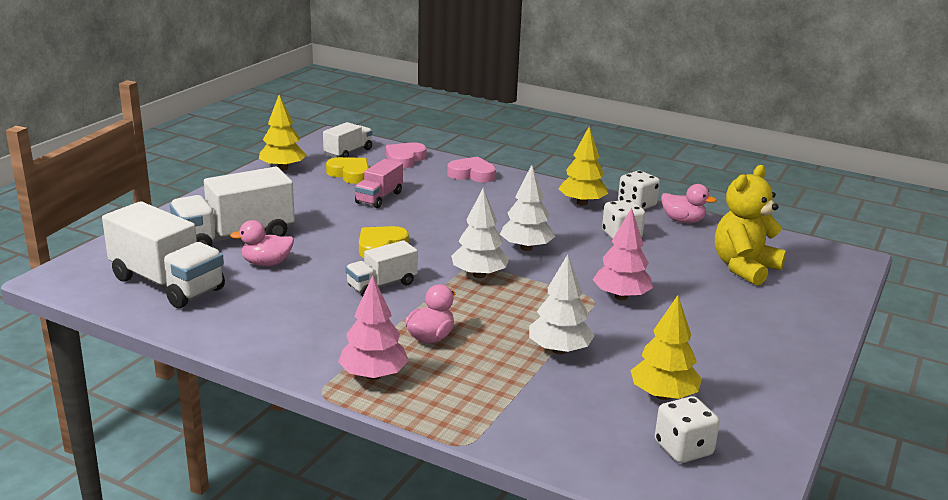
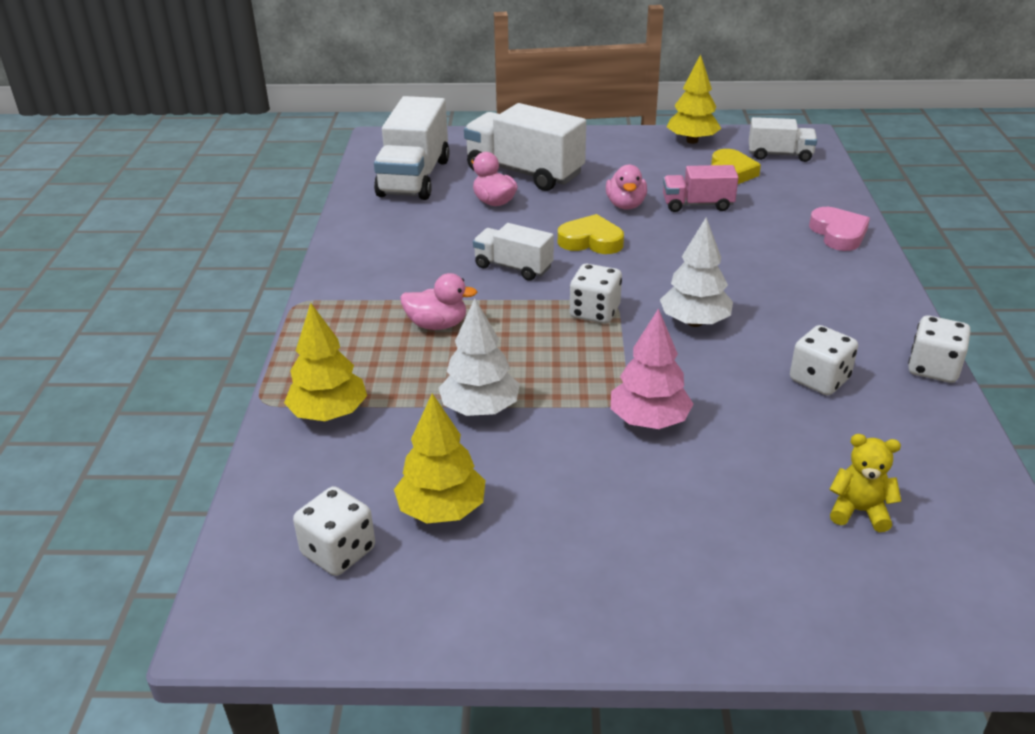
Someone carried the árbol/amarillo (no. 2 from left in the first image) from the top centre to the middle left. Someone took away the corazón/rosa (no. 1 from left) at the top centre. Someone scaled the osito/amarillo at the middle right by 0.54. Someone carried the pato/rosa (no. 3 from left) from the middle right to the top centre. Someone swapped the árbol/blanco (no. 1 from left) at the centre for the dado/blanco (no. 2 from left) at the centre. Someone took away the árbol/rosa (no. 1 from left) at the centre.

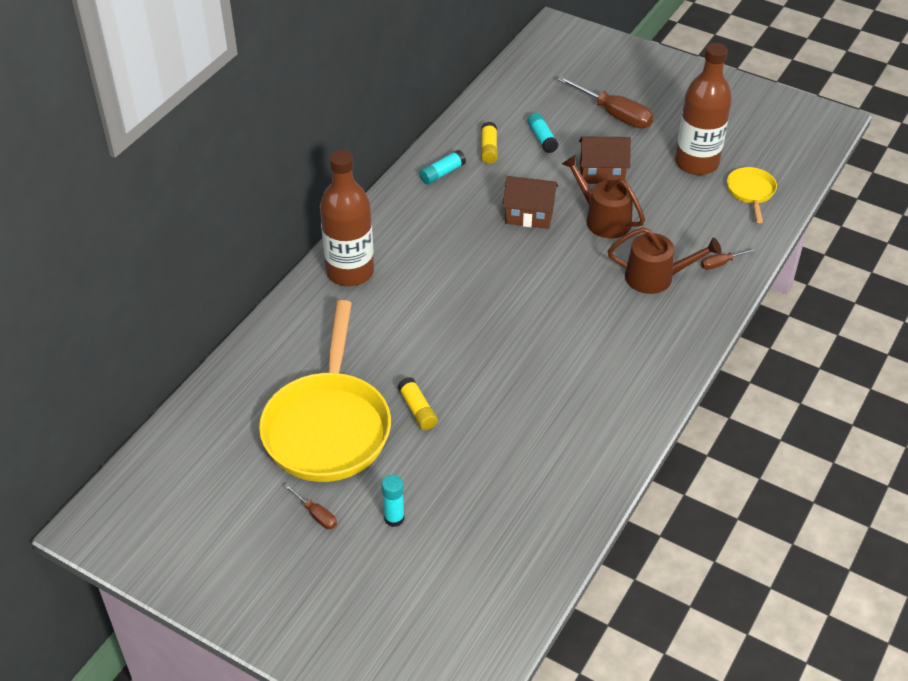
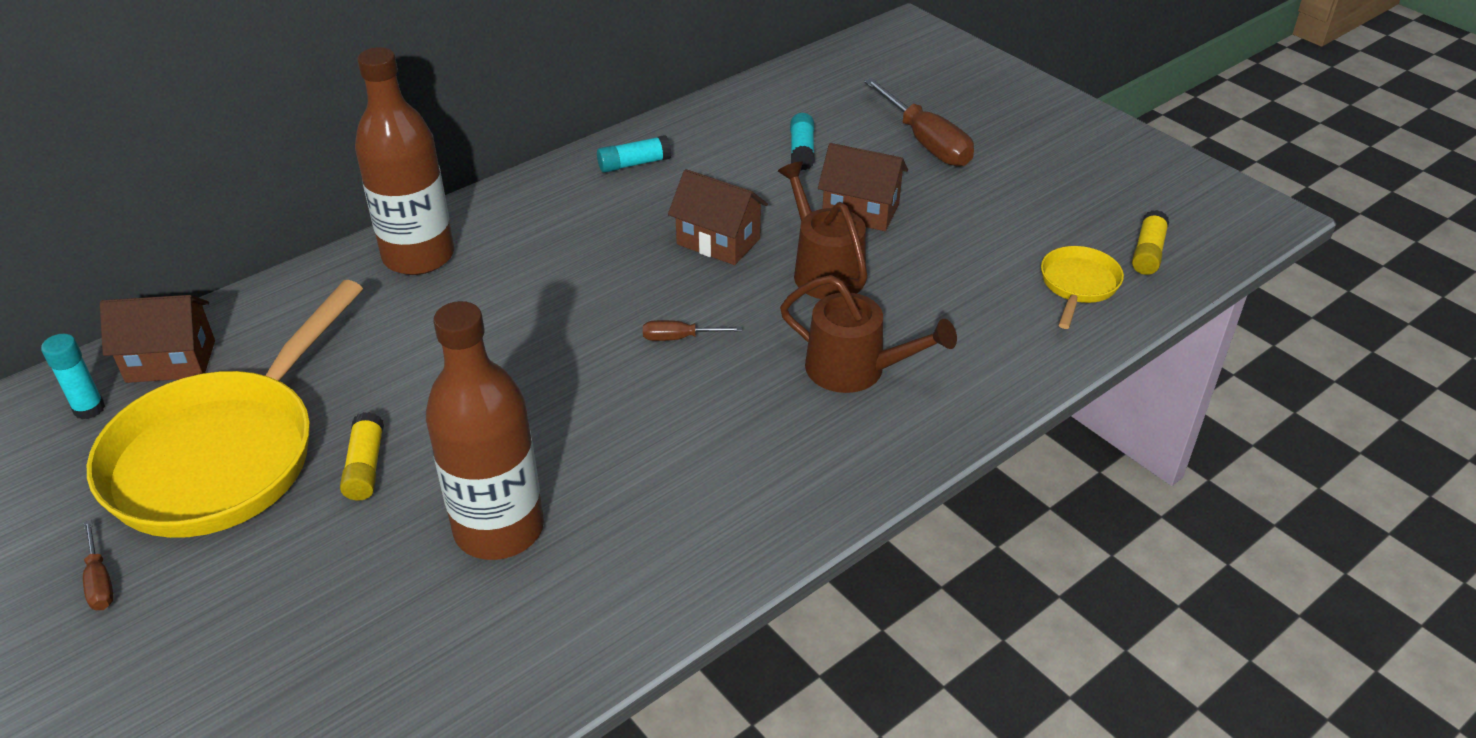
Someone carried the botella/marrón (no. 2 from left) from the top right to the middle left. Someone carried the barra de pegamento/amarillo (no. 2 from left) from the top centre to the top right. Someone carried the destornillador/marrón (no. 3 from left in the first image) from the middle right to the centre. Someone carried the barra de pegamento/turquesa (no. 1 from left) from the bottom centre to the middle left. Someone put down the casa/marrón (no. 1 from left) at the middle left.

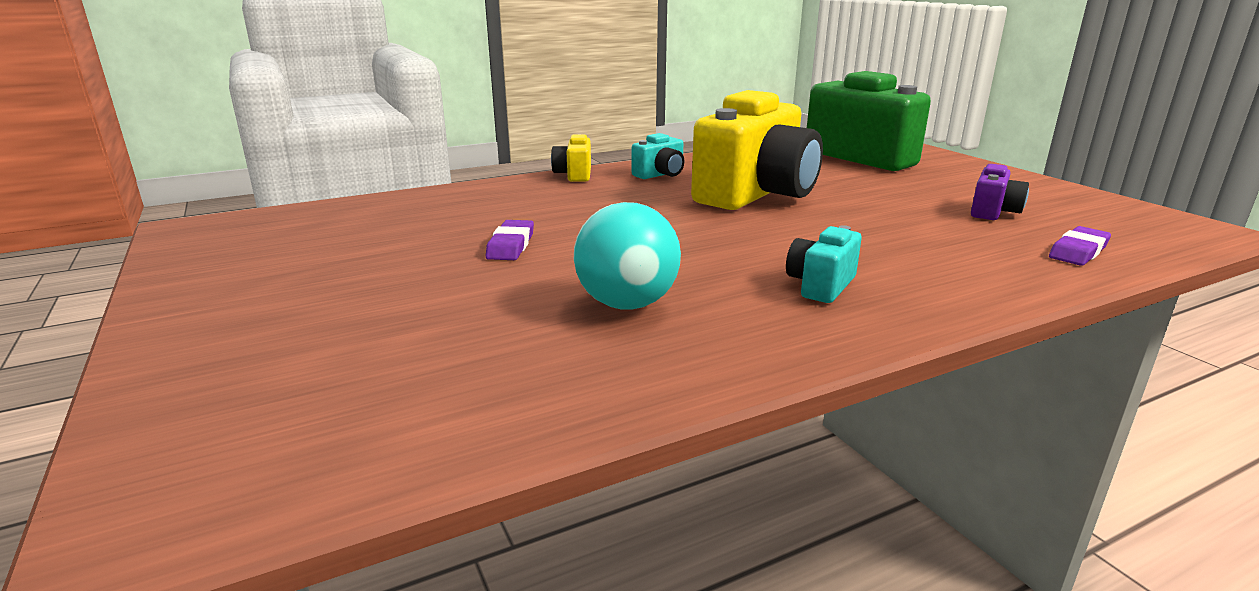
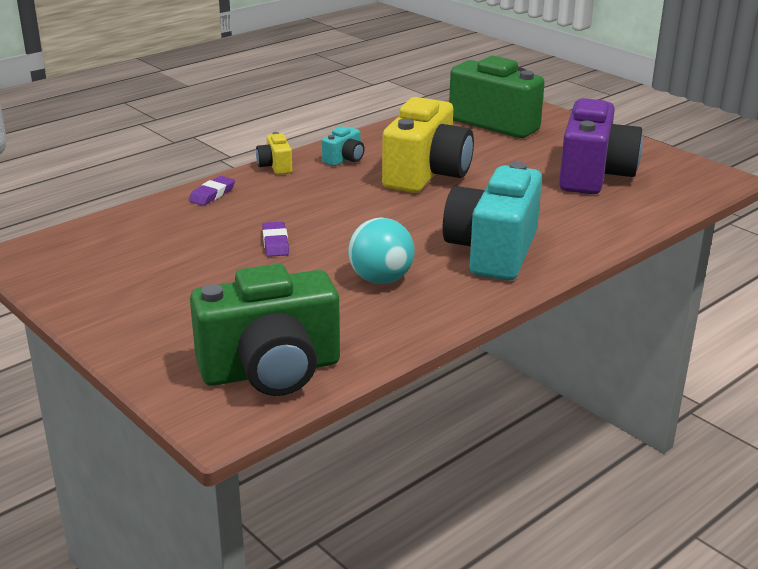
Someone scaled the cámara/morado at the top right by 2.27. Someone scaled the cámara/turquesa (no. 2 from left) at the centre by 2.27. Someone carried the goma de borrar/morado (no. 2 from left in the first image) from the middle right to the middle left. Someone put down the cámara/verde (no. 1 from left) at the centre.

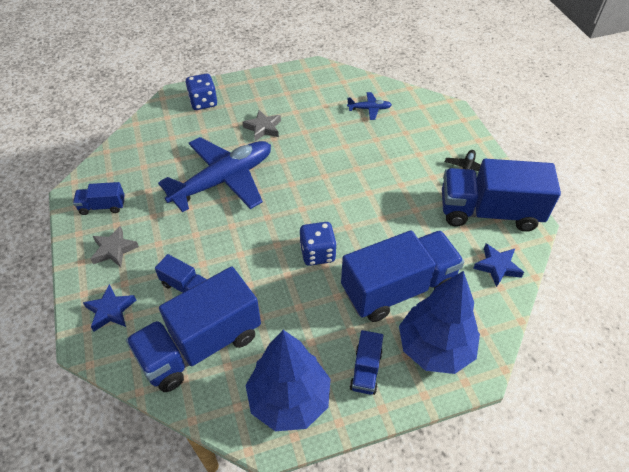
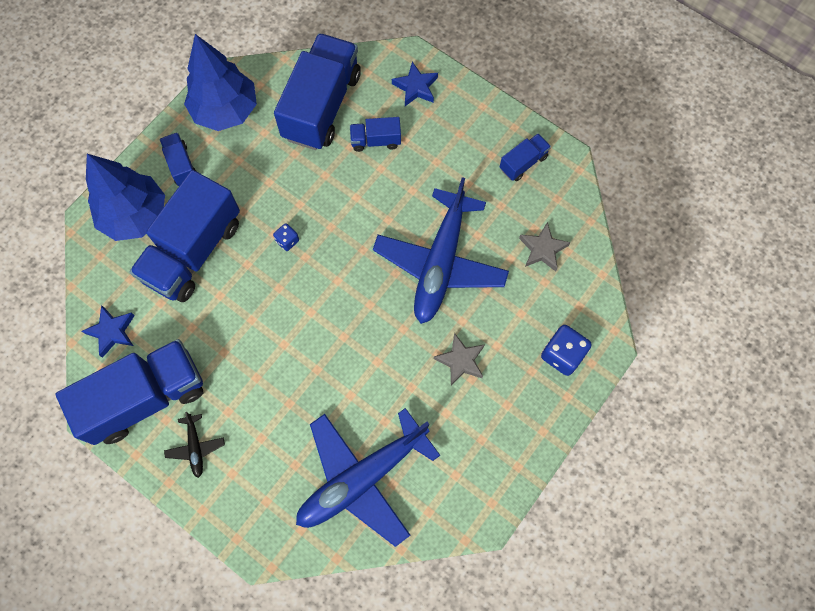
Someone scaled the avión/azul (no. 2 from left in the first image) at the top centre by 2.42. Someone scaled the dado/azul (no. 2 from left in the first image) at the centre by 0.55. Someone carried the estrella/gris (no. 1 from left in the first image) from the middle left to the middle right.

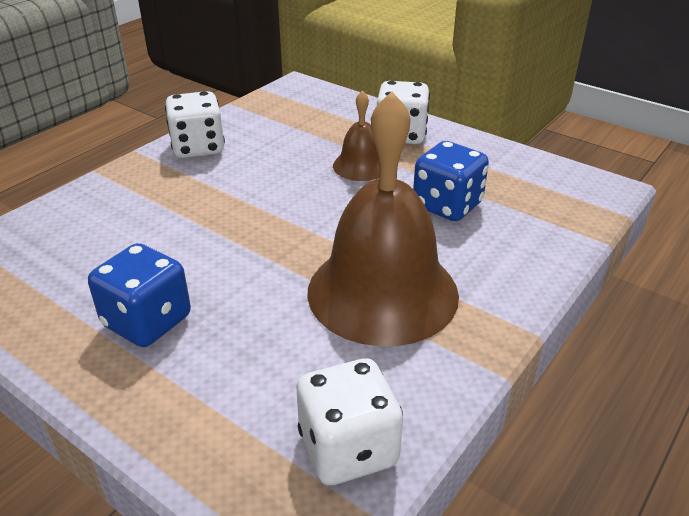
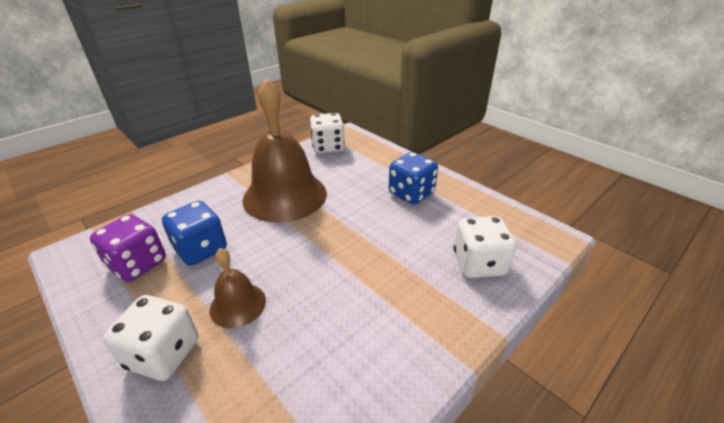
Someone carried the dado/blanco (no. 1 from left in the first image) from the top left to the middle right. Someone put down the dado/morado at the middle left.

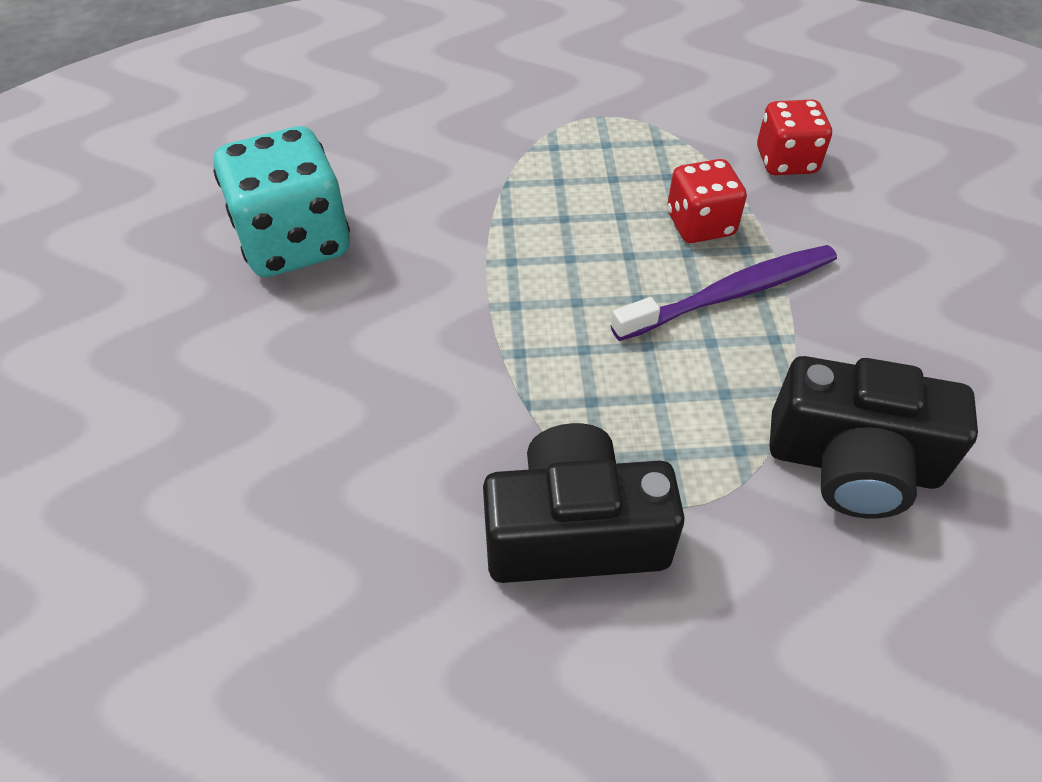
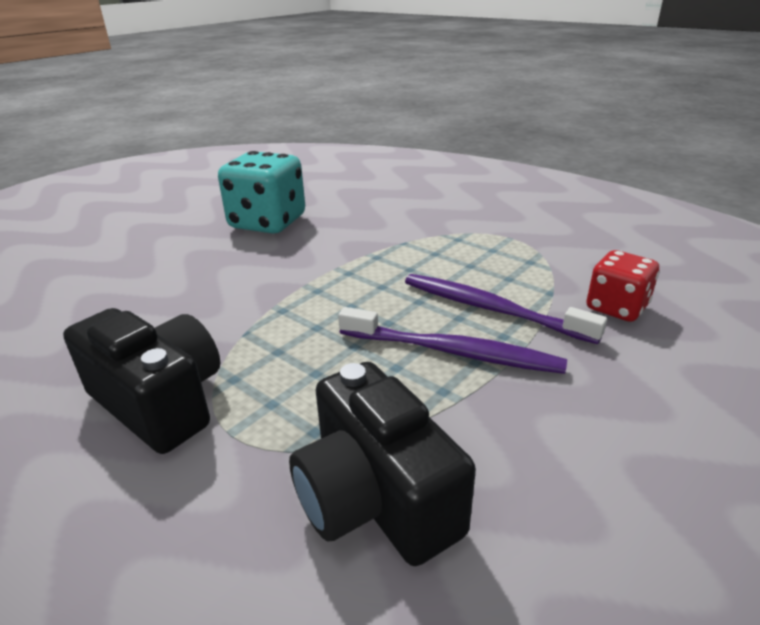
Someone swapped the dado/rojo (no. 1 from left) at the top right for the cepillo de dientes/morado (no. 2 from left) at the centre.

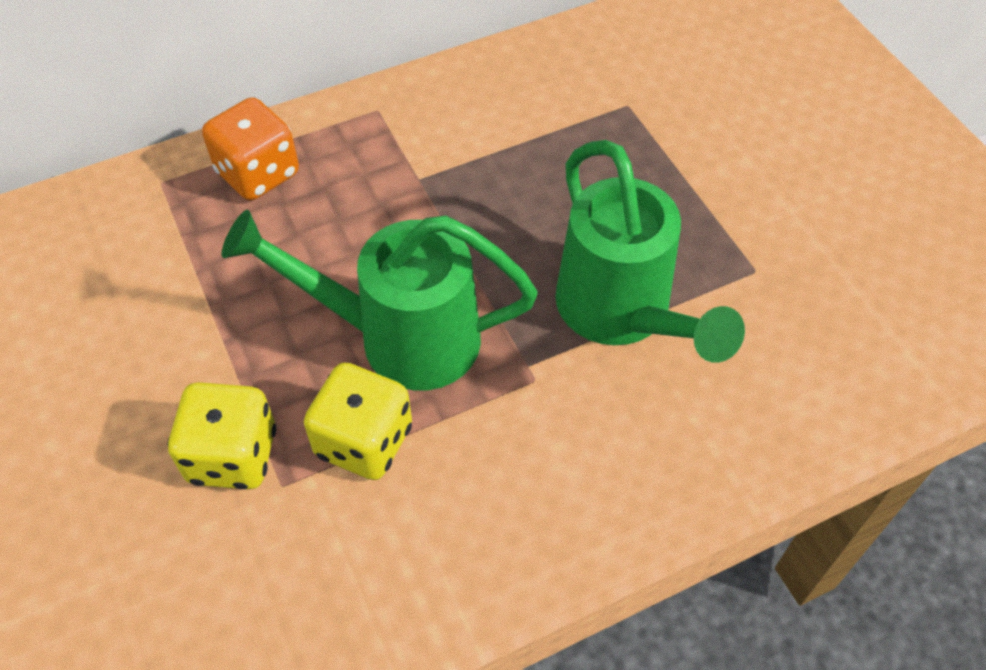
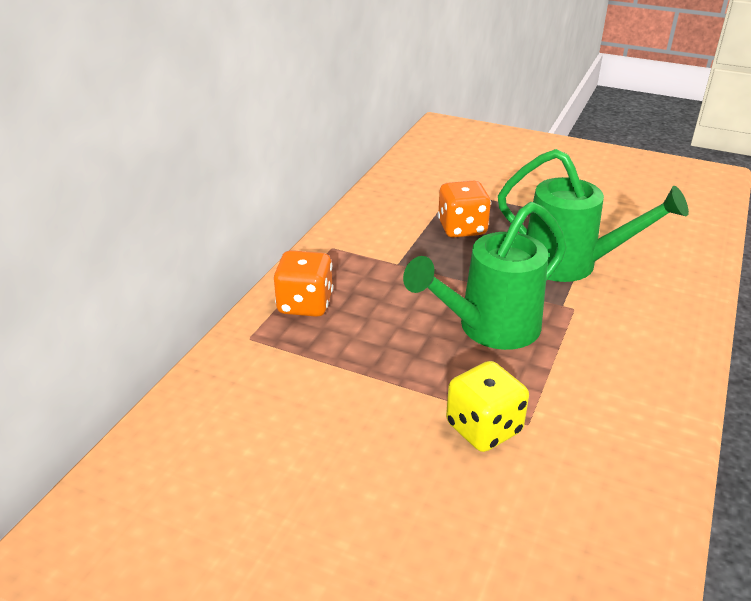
Someone took away the dado/amarillo (no. 2 from left) at the centre. Someone put down the dado/naranja (no. 2 from left) at the centre.

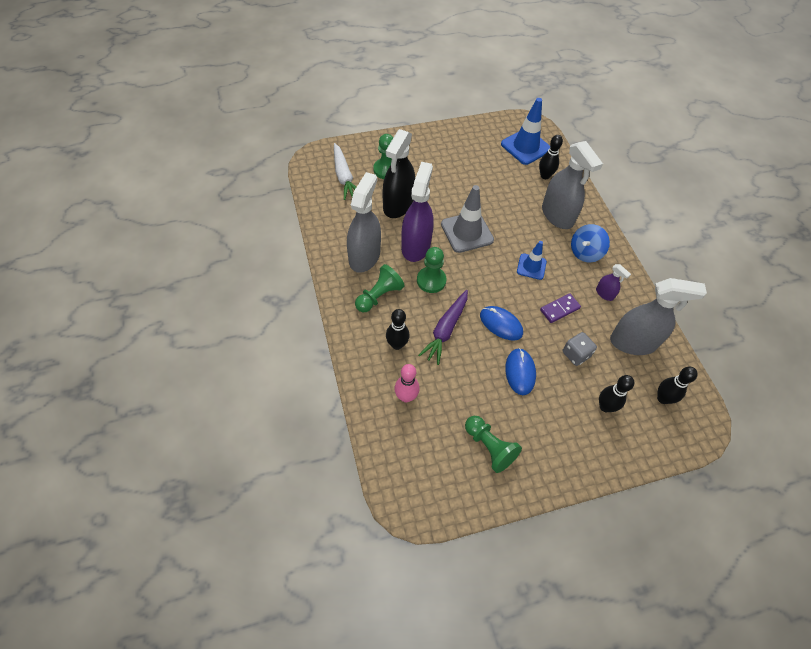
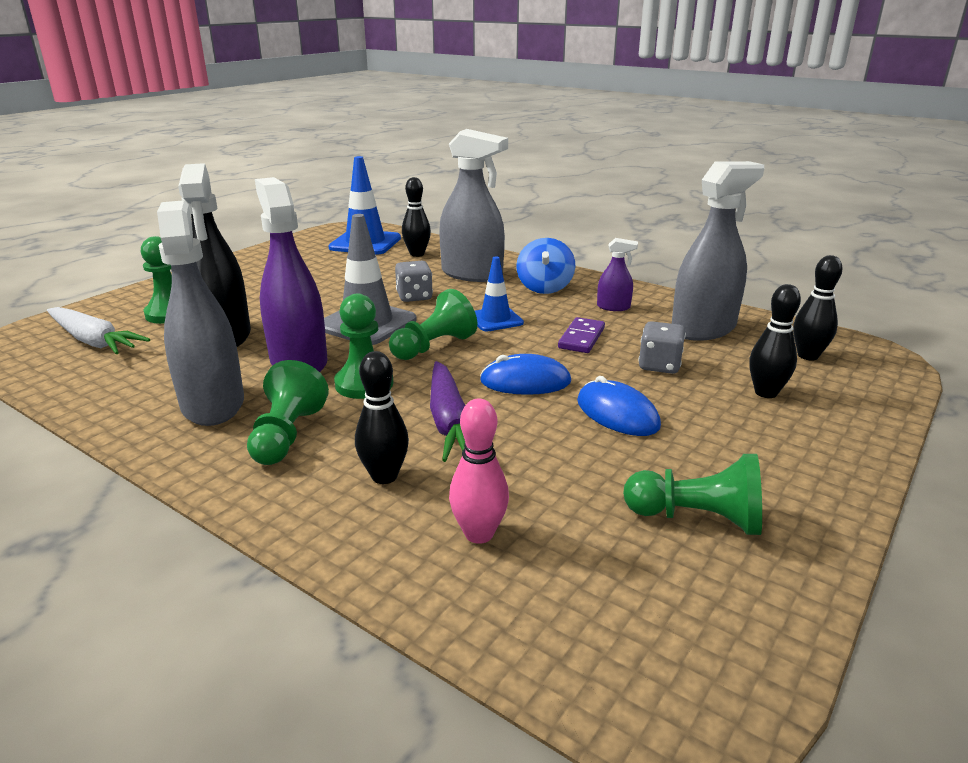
Someone put down the dado/gris (no. 1 from left) at the centre. Someone put down the peón/verde (no. 4 from left) at the centre.

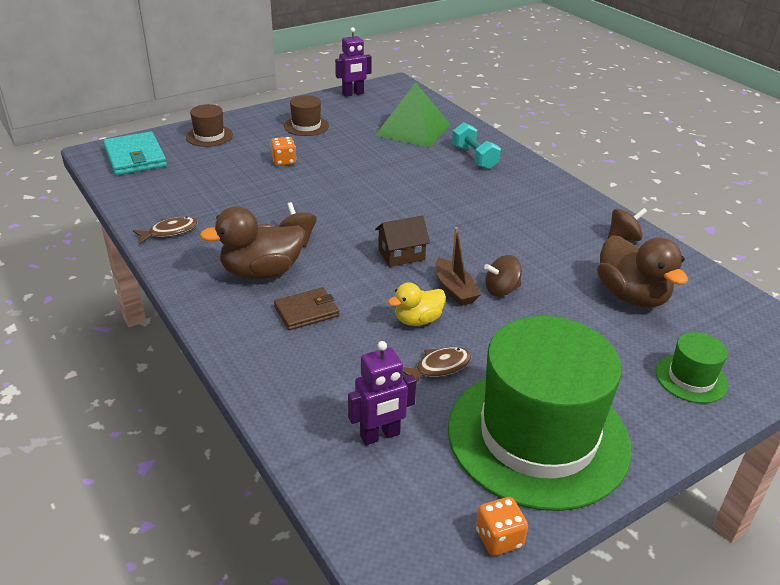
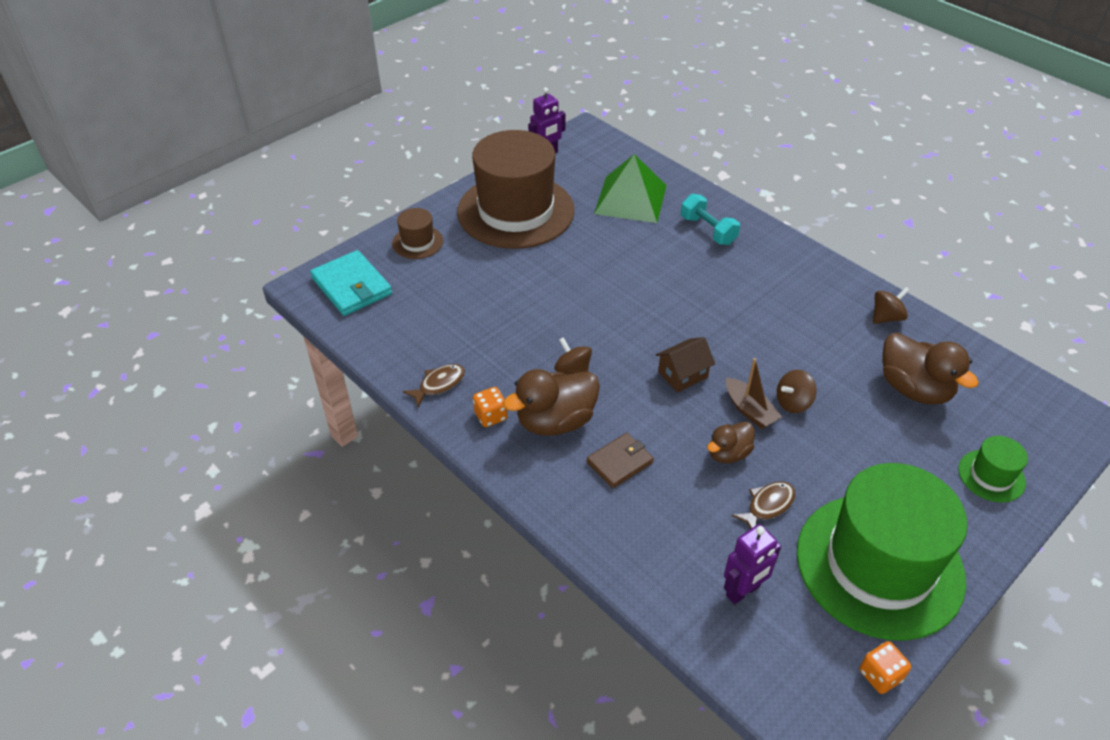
Someone scaled the sombrero/marrón (no. 2 from left) at the top centre by 2.37. Someone carried the dado/naranja (no. 1 from left) from the top centre to the centre. Someone repainted the pato/amarillo at the centre, which became the pato/marrón (no. 2 from left) at the centre.

